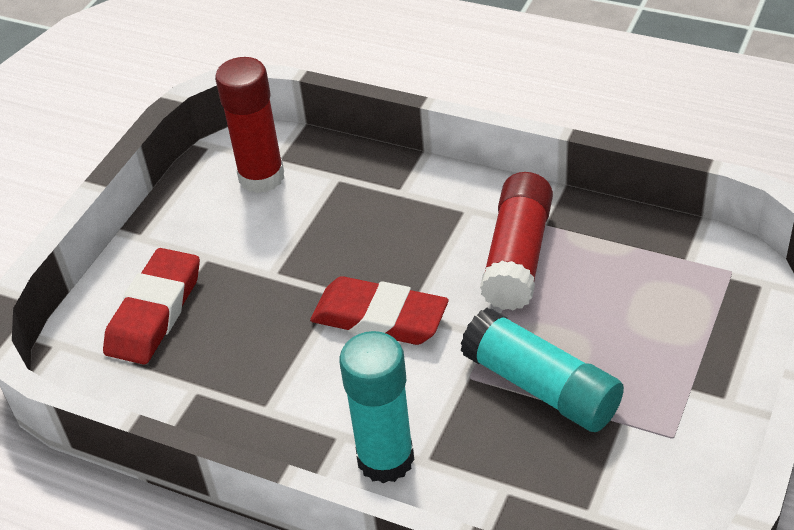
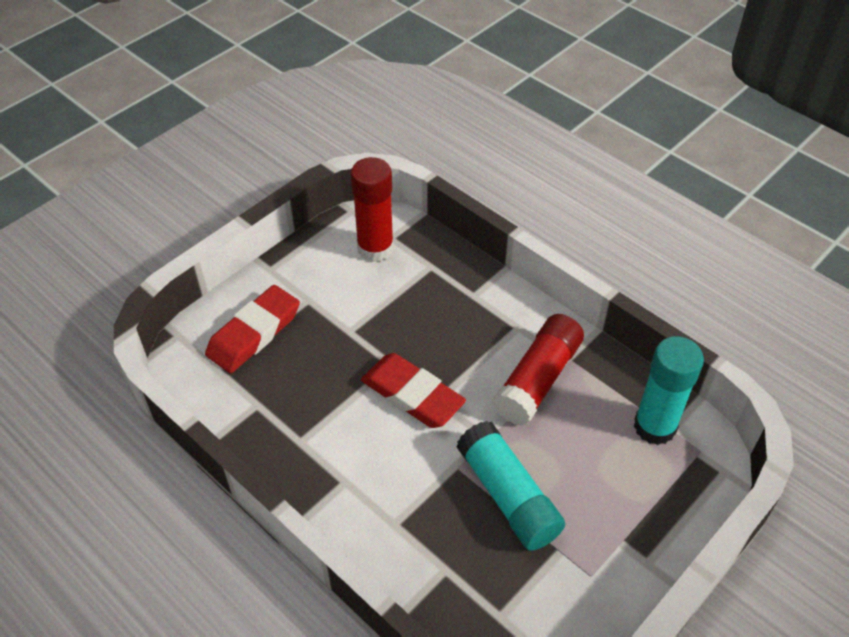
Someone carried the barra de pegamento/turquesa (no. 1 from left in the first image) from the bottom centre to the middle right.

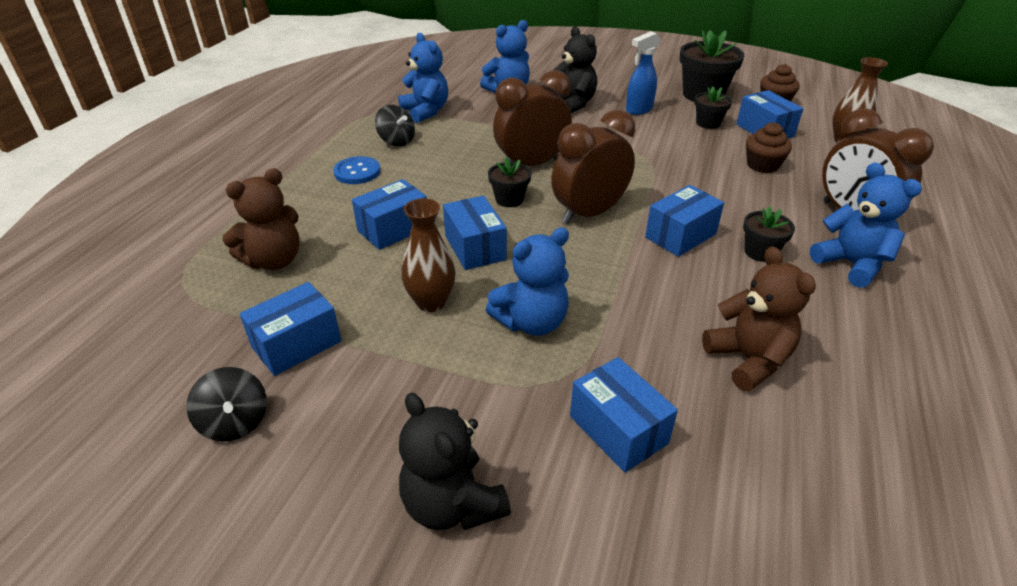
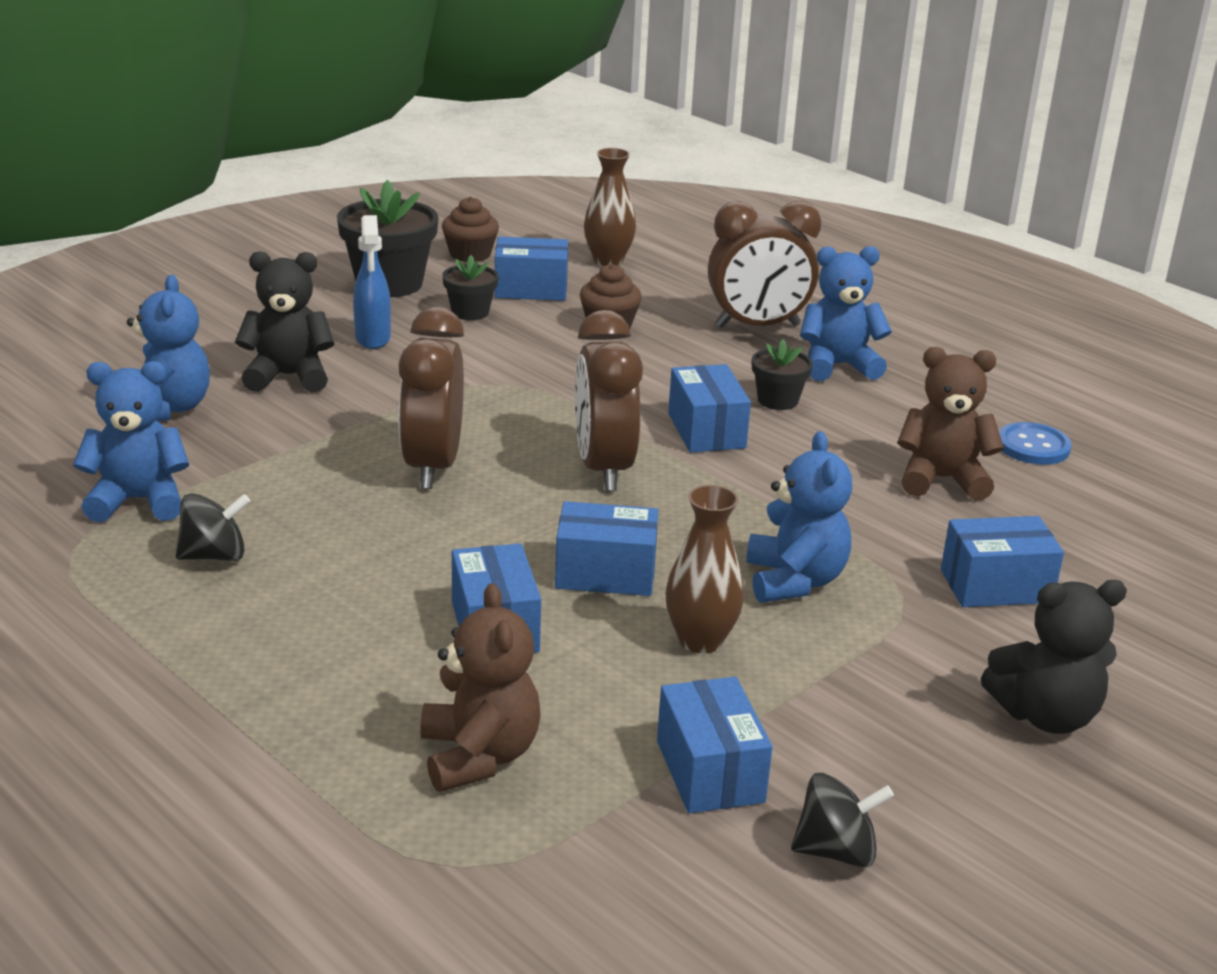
Someone carried the botón/azul from the top centre to the middle right. Someone took away the maceta/negro (no. 1 from left) at the top centre.

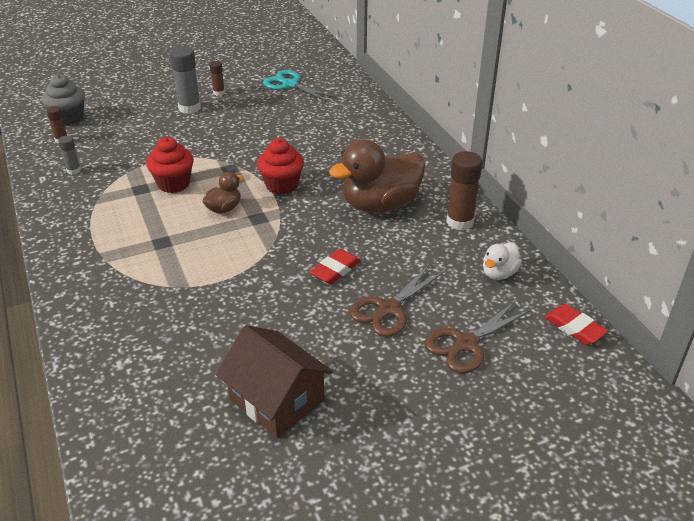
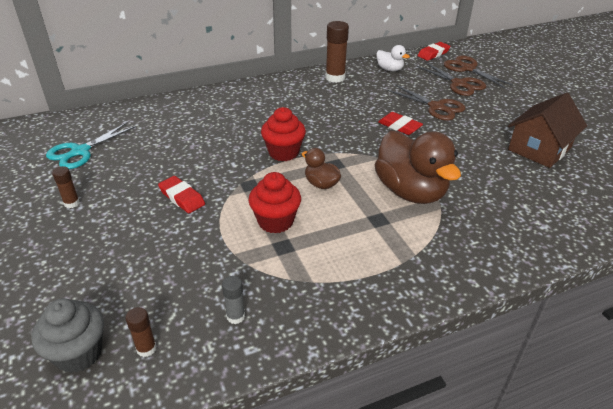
Someone took away the barra de pegamento/gris (no. 2 from left) at the top left. Someone carried the pato/marrón (no. 2 from left) from the centre to the middle right. Someone put down the tijeras/marrón (no. 3 from left) at the top right. Someone put down the goma de borrar/rojo (no. 1 from left) at the middle left.

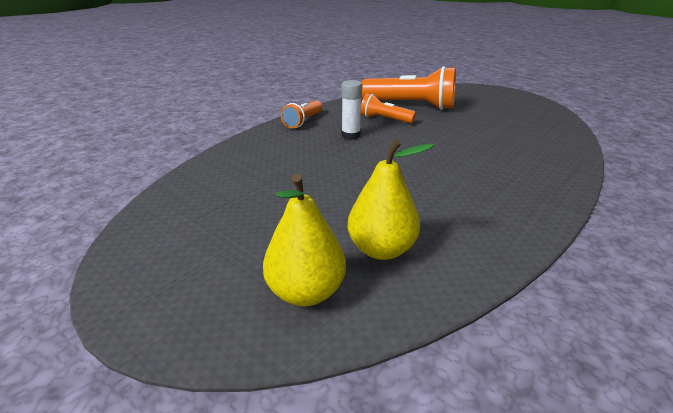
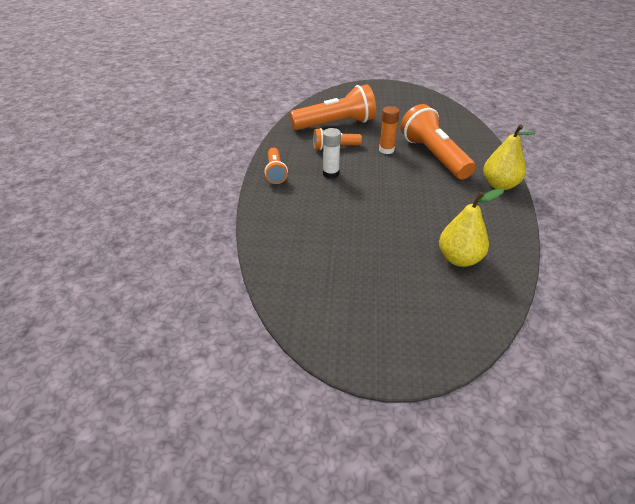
Someone carried the pera/amarillo (no. 1 from left in the first image) from the centre to the top right. Someone put down the lámpara de mano/naranja (no. 4 from left) at the top right. Someone put down the barra de pegamento/naranja at the top centre.

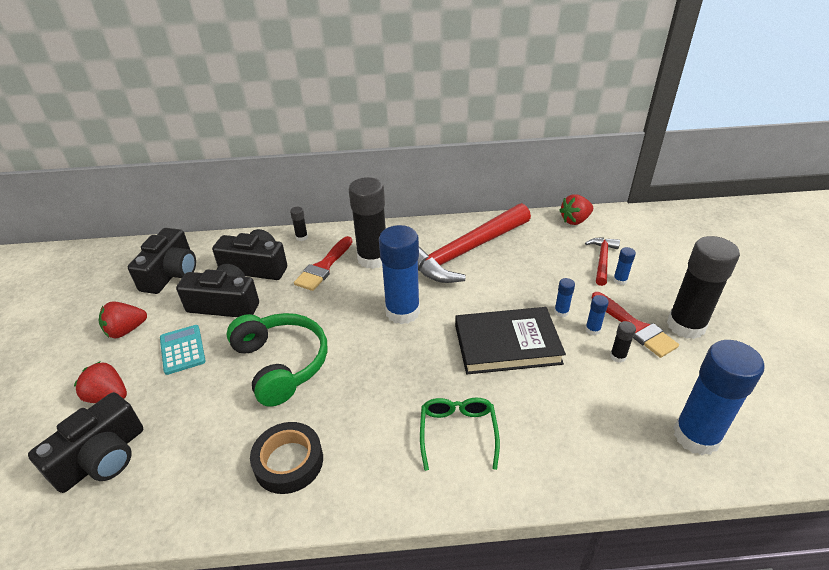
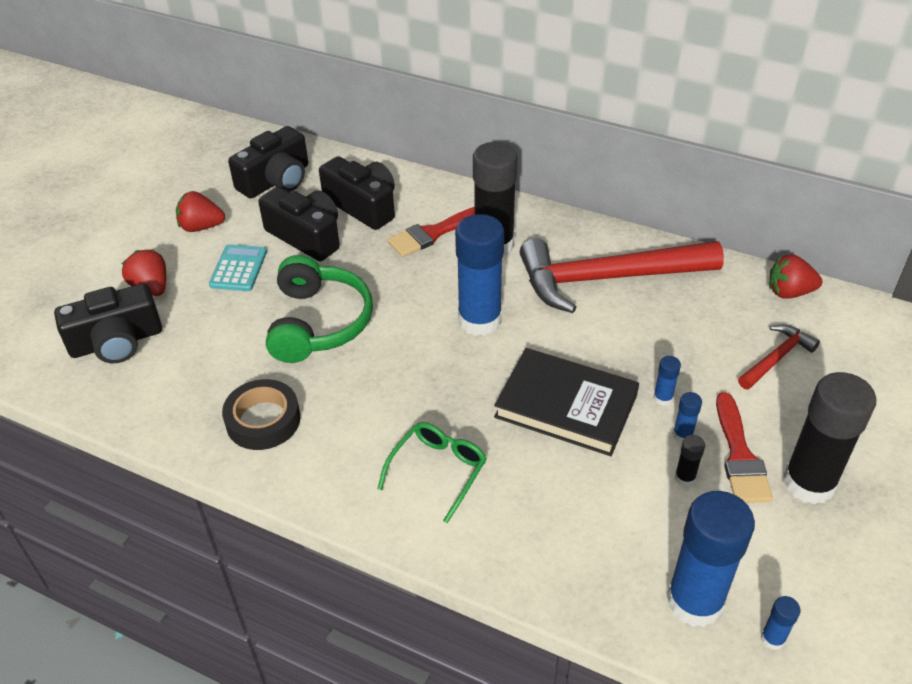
Someone took away the barra de pegamento/negro (no. 1 from left) at the centre. Someone carried the barra de pegamento/azul (no. 4 from left in the first image) from the middle right to the bottom right.

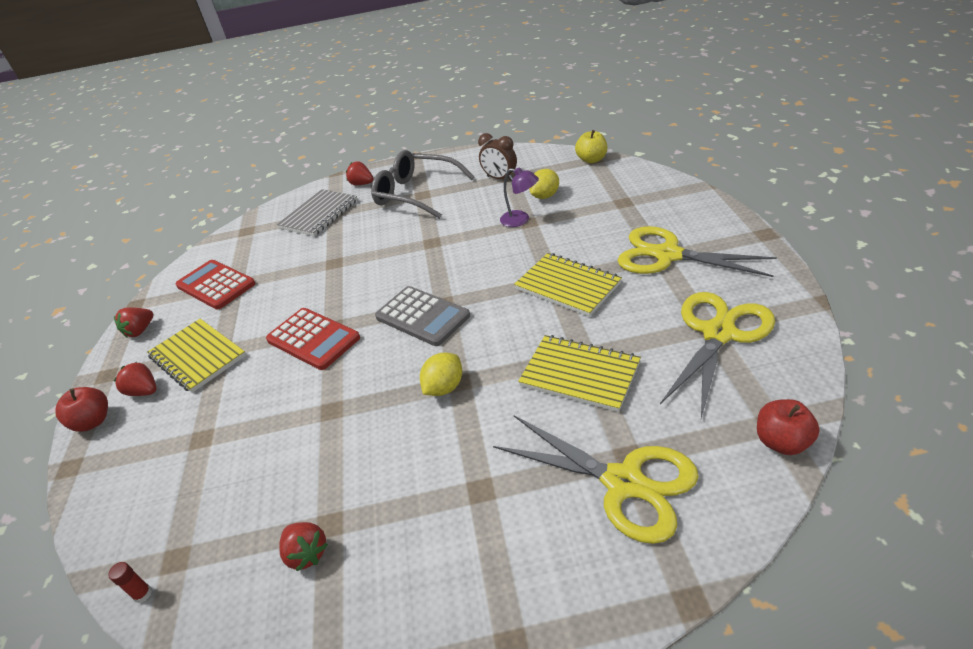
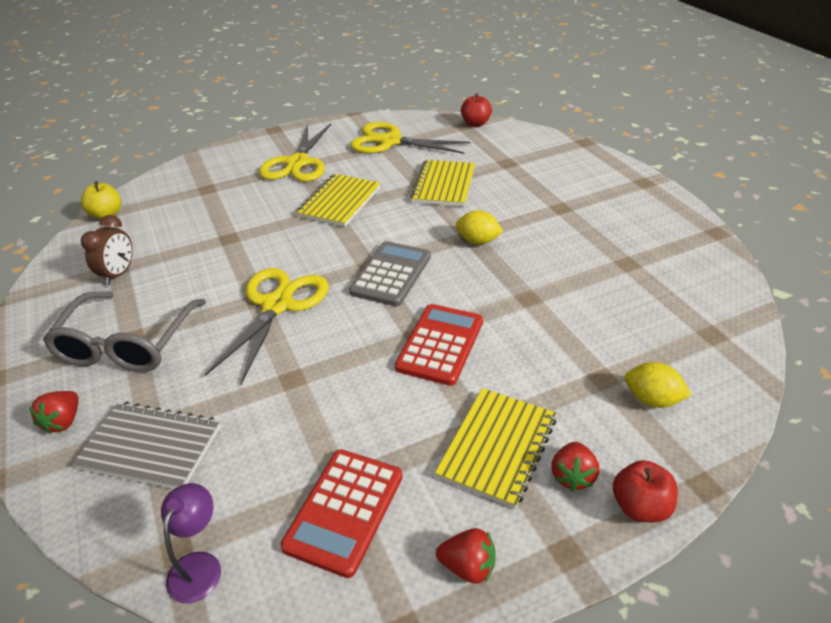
Someone carried the lámpara/morado from the top centre to the bottom left. Someone carried the limón/amarillo (no. 2 from left) from the top centre to the middle right. Someone carried the tijeras/amarillo (no. 1 from left) from the bottom centre to the middle left. Someone took away the fresa/rojo (no. 3 from left) at the bottom left. Someone took away the barra de pegamento/rojo at the bottom left.

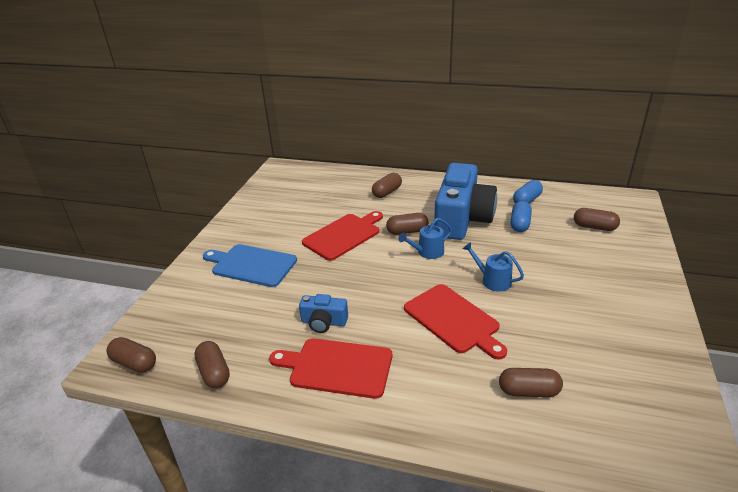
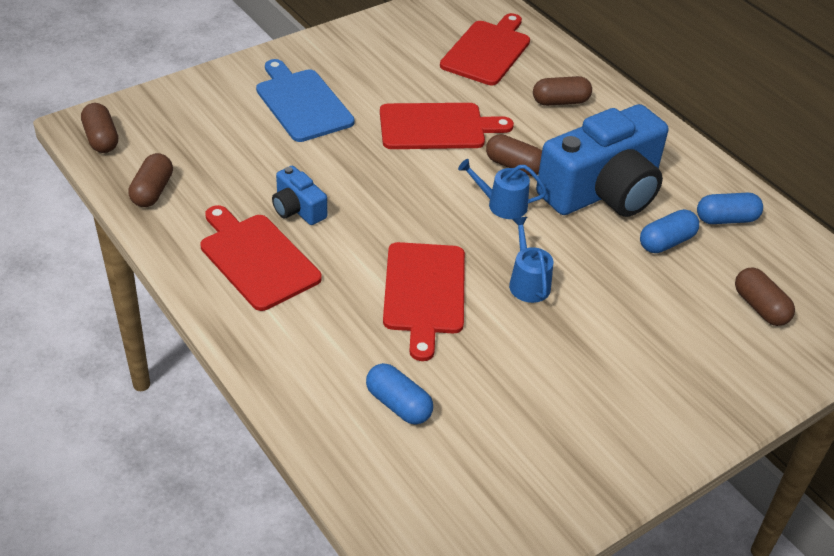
Someone repainted the cápsula/marrón (no. 5 from left) at the bottom right, which became the cápsula/azul (no. 1 from left) at the bottom centre. Someone put down the tabla de cortar/rojo (no. 4 from left) at the top centre.

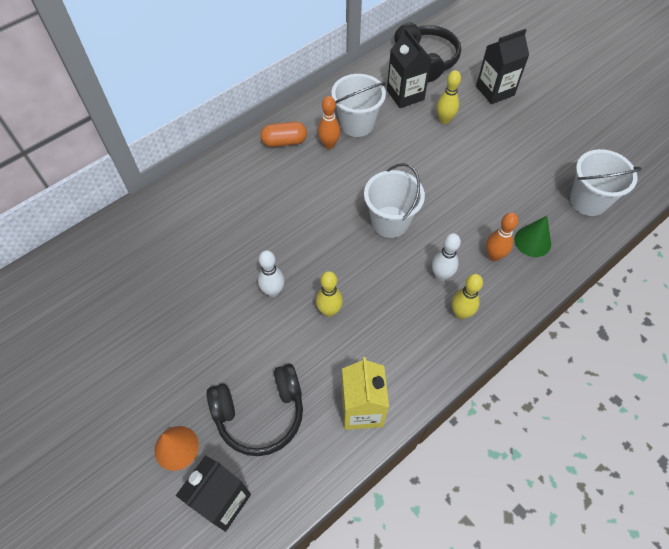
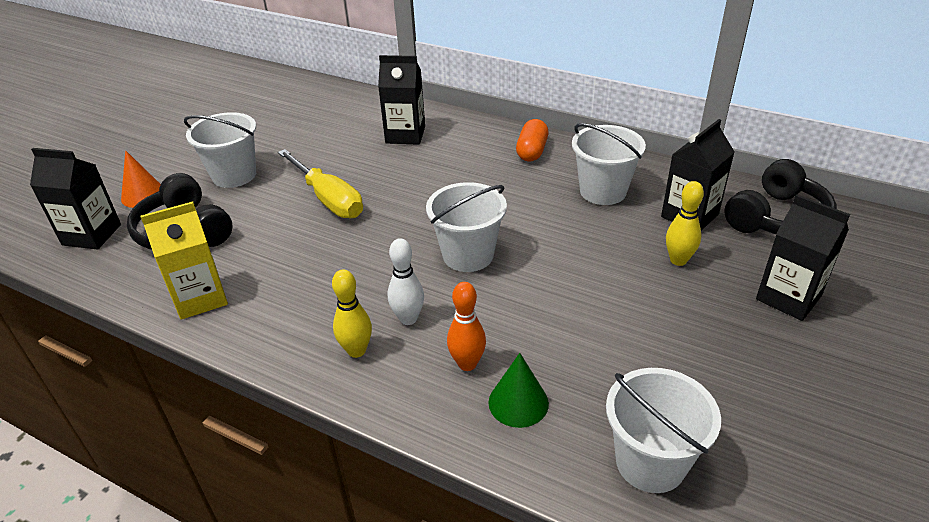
Someone took away the bolo/naranja (no. 1 from left) at the top centre. Someone rotated the cápsula/naranja at the top centre by 45 degrees clockwise. Someone swapped the bolo/blanco (no. 1 from left) at the centre for the destornillador/amarillo at the centre. Someone took away the bolo/amarillo (no. 1 from left) at the centre. Someone put down the cartón de leche/negro (no. 2 from left) at the top centre. Someone put down the balde/blanco (no. 1 from left) at the top left.

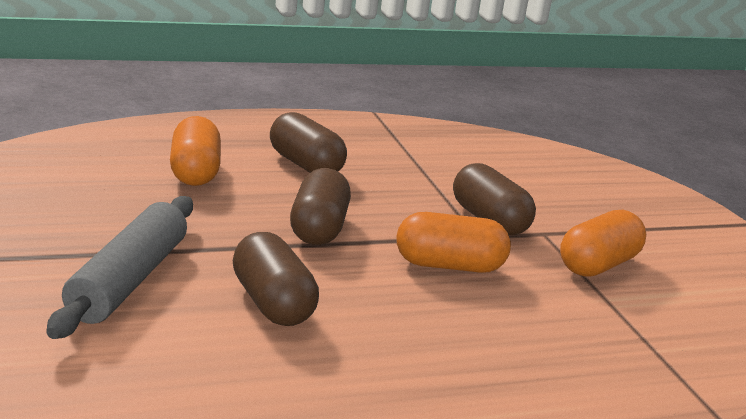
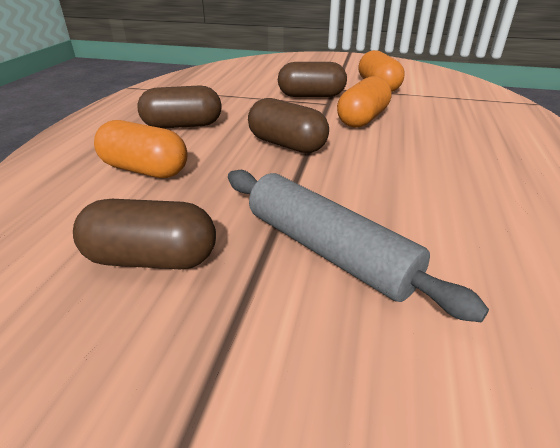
Someone carried the cápsula/marrón (no. 1 from left) from the centre to the middle left.

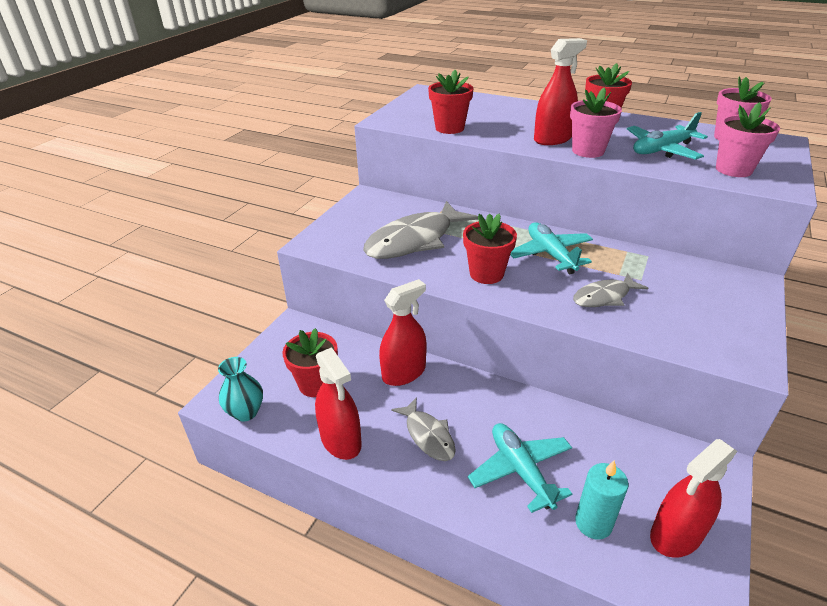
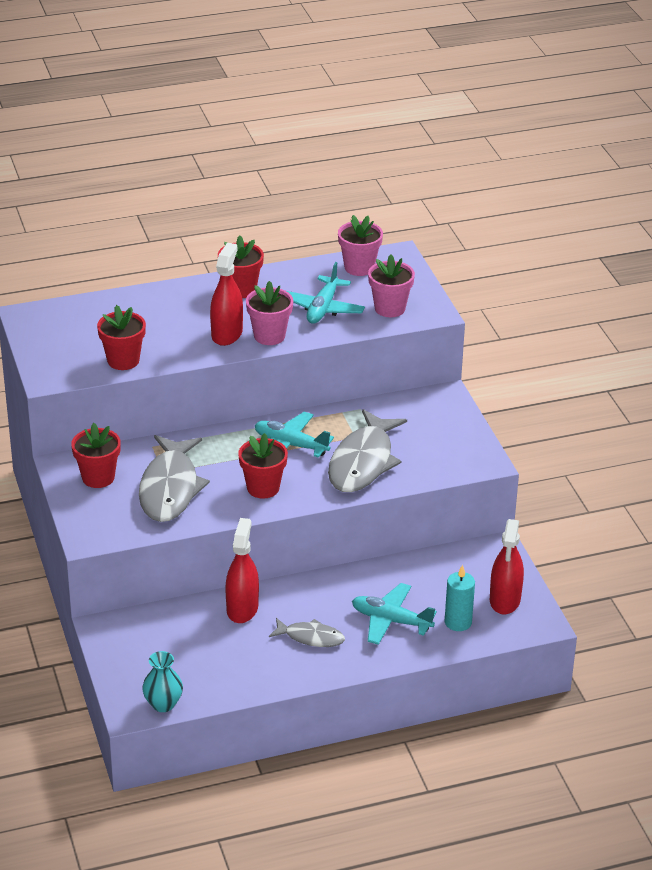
Someone scaled the pez/gris (no. 3 from left) at the middle right by 1.85. Someone carried the maceta/rojo (no. 1 from left) from the centre to the middle left. Someone took away the pulverizador/rojo (no. 1 from left) at the centre.

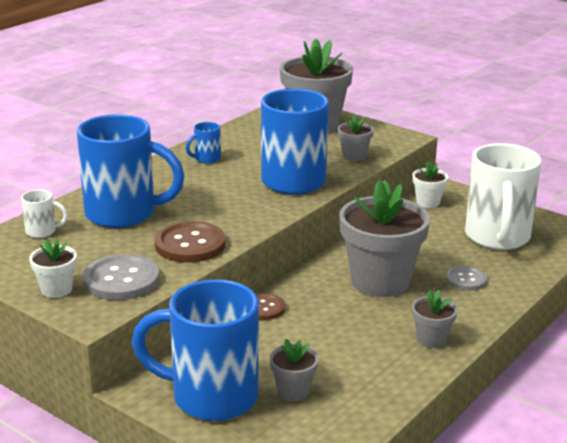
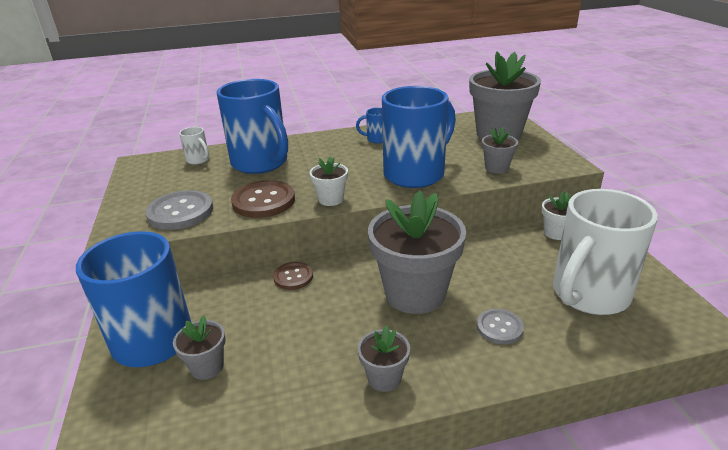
Someone carried the maceta/blanco (no. 1 from left) from the middle left to the centre.

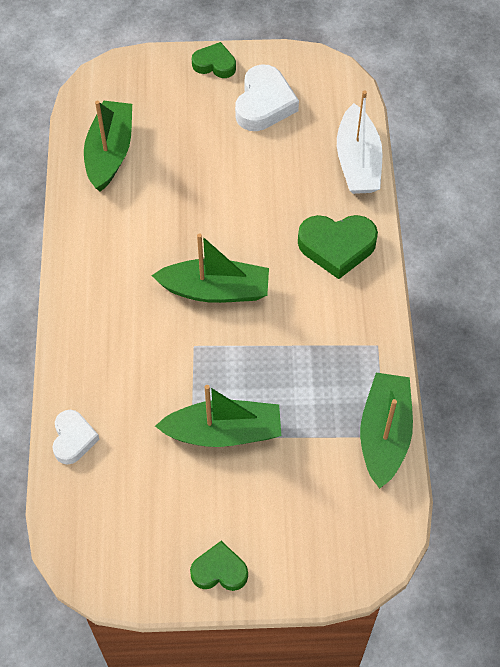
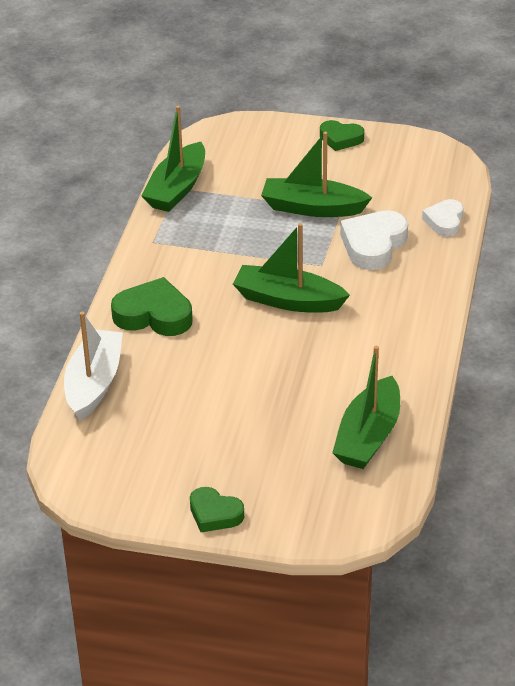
Someone carried the corazón/blanco (no. 2 from left in the first image) from the top centre to the middle right.

